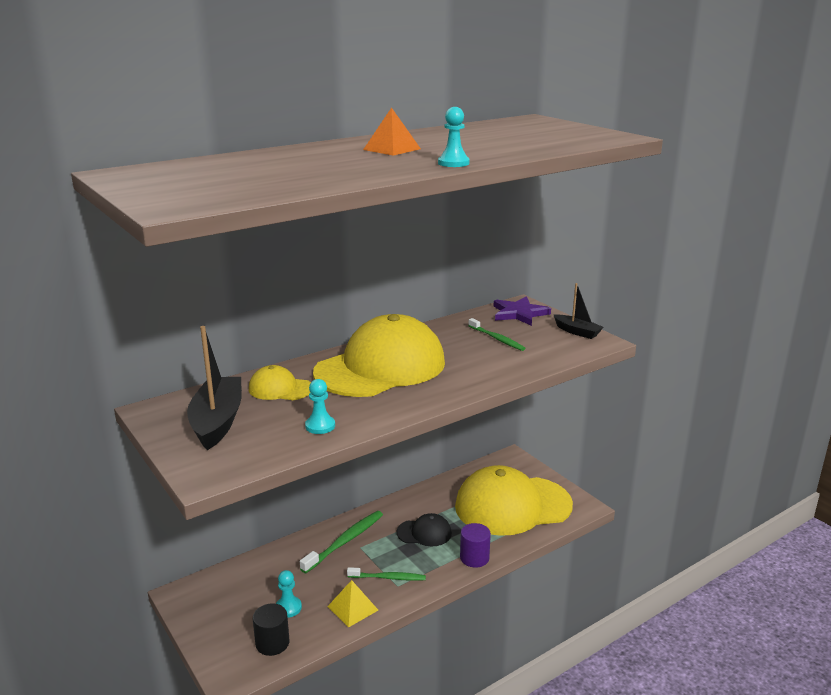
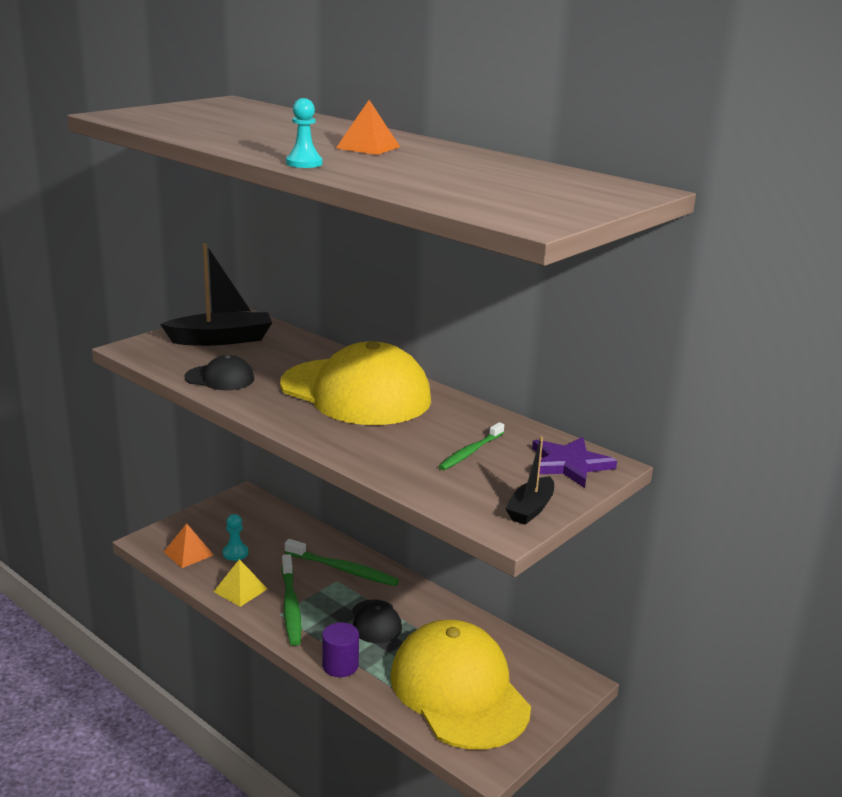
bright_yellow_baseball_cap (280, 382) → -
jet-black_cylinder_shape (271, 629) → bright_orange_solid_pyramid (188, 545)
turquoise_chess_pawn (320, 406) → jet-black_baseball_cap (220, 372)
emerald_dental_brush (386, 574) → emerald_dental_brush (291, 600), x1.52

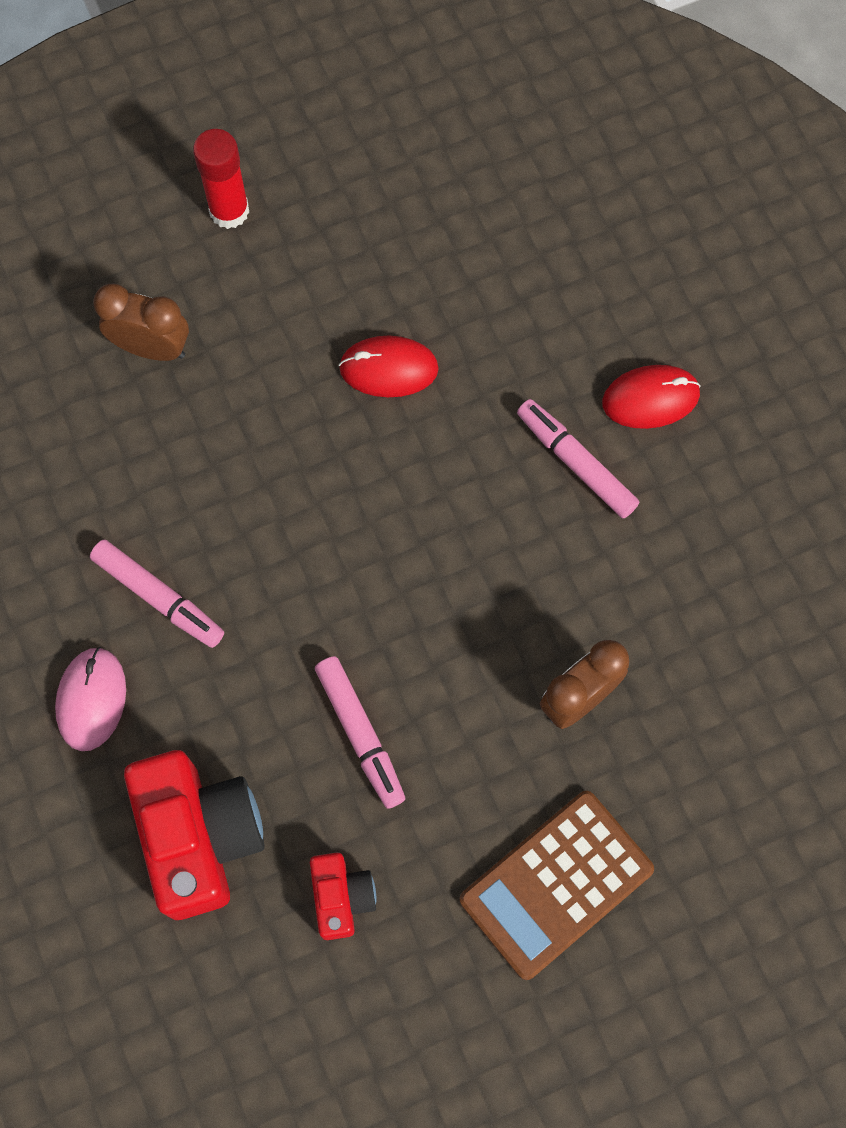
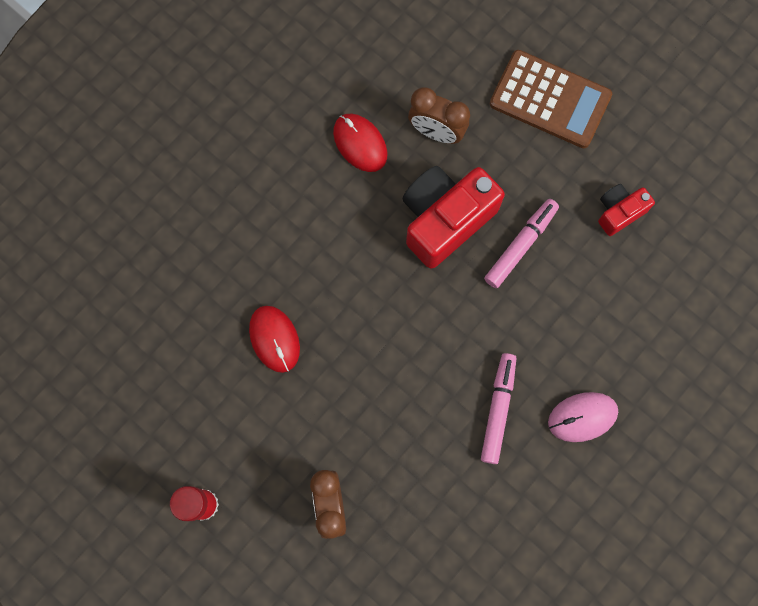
scarlet_compact_camera (194, 835) → scarlet_compact_camera (453, 217), move
pink_marker (578, 458) → -
scarlet_mouse (651, 397) → scarlet_mouse (360, 142), move

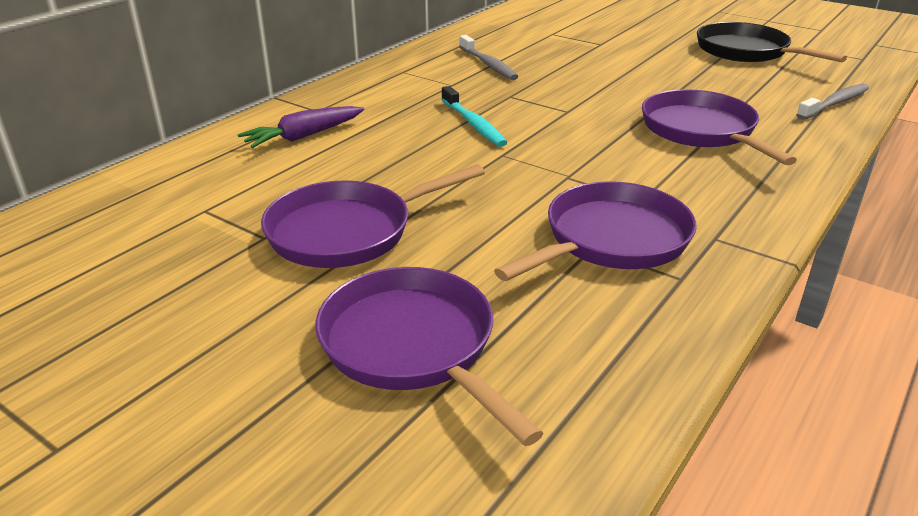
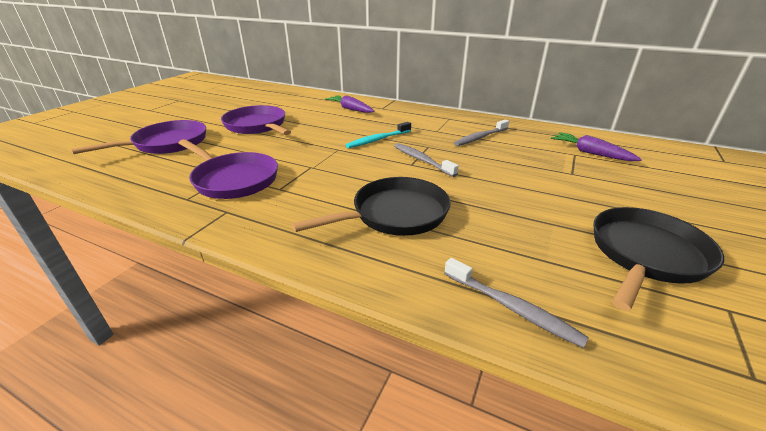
violet_pan (719, 127) → jet-black_pan (371, 206)
- → grey_dental_brush (426, 160)
- → violet_carrot (596, 146)

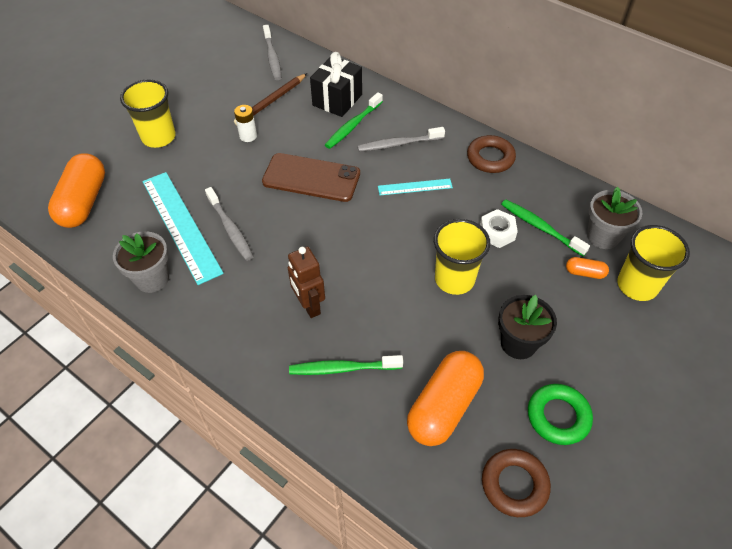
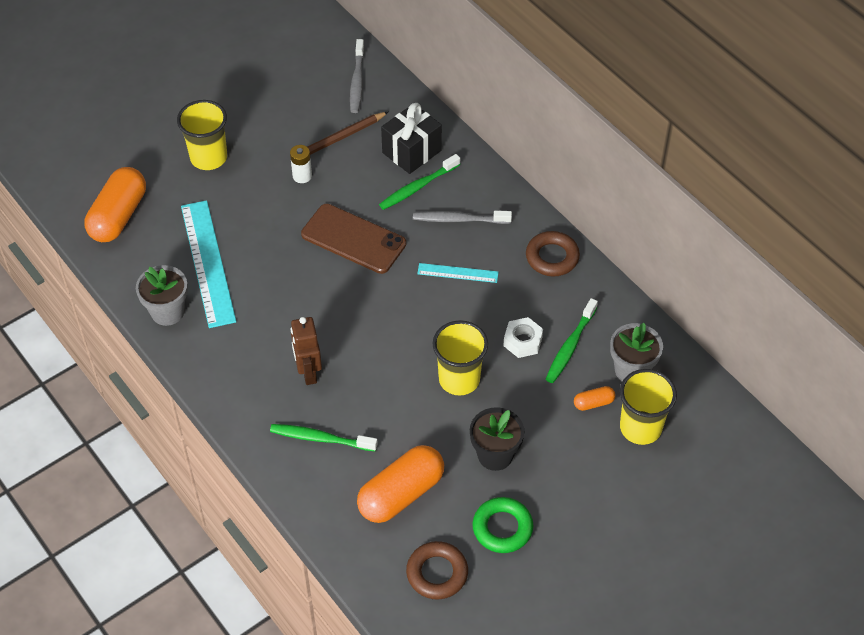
grey_dental_brush (229, 224) → -
emerald_dental_brush (545, 227) → emerald_dental_brush (572, 340), 120 degrees counterclockwise
bright_orange_pill (587, 268) → bright_orange_pill (594, 398), 45 degrees counterclockwise

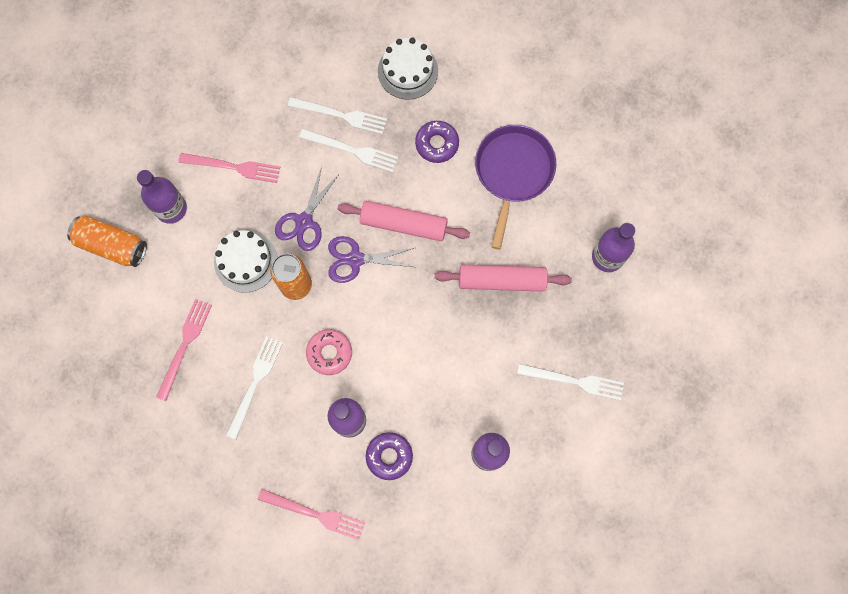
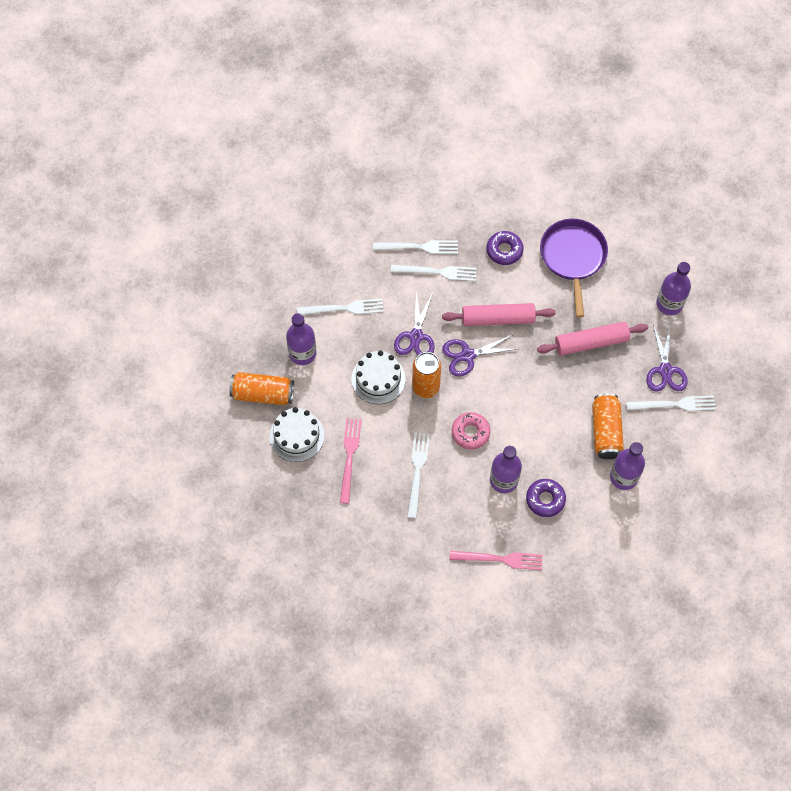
pink_dinner_fork (229, 168) → snow-white_dinner_fork (340, 307)
snow-white_cake (408, 69) → snow-white_cake (297, 434), move
- → bright_orange_tin (608, 426)
- → violet_pair_of_scissors (667, 358)

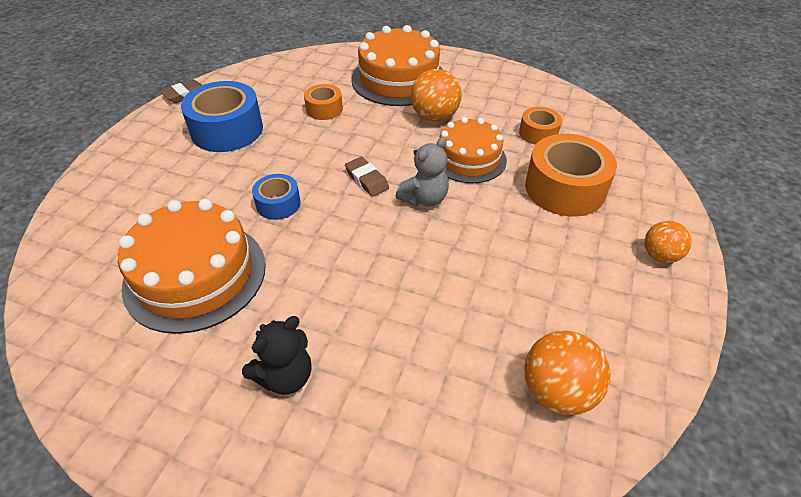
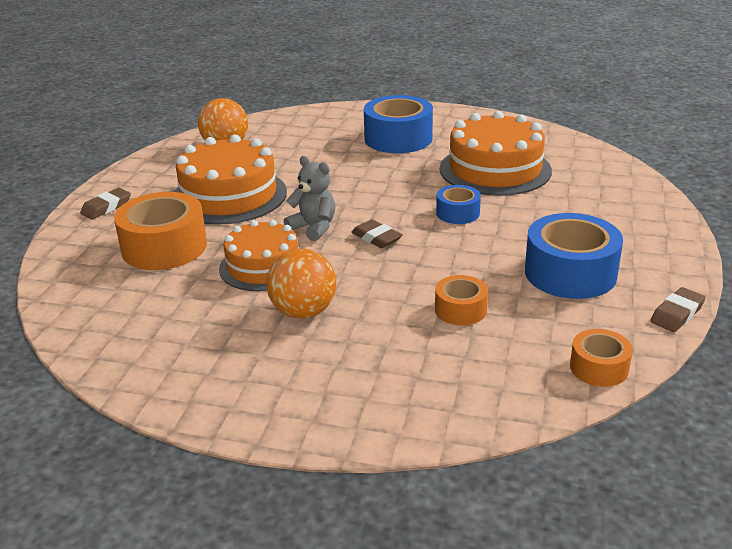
jet-black_stuffed_bear (277, 355) → blue_tape (398, 124)
bright_orange_cake (397, 65) → bright_orange_cake (230, 180), move
grey_stuffed_bear (422, 172) → grey_stuffed_bear (310, 198), 90 degrees clockwise
bright_orange_tape (540, 126) → bright_orange_tape (601, 358), move
bright_orange_ball (668, 242) → brown_eraser (105, 203)

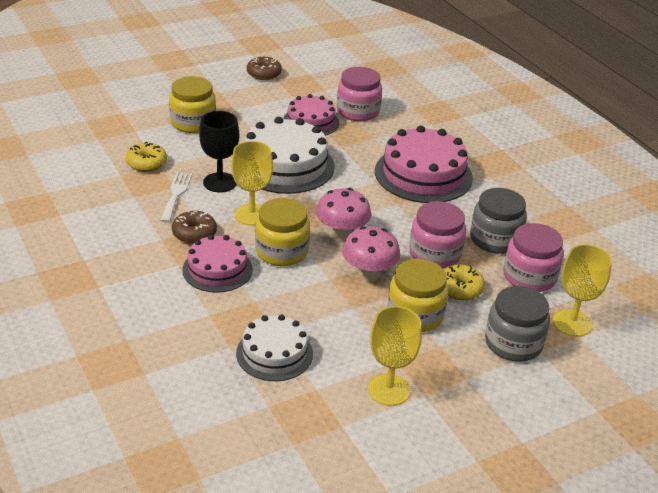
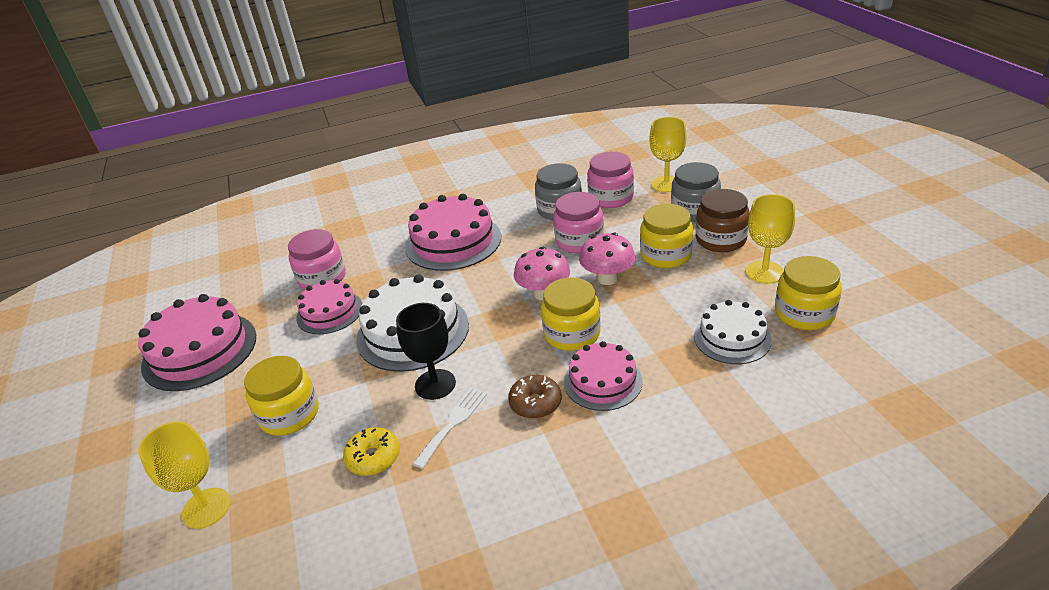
snow-white_dinner_fork (176, 197) → snow-white_dinner_fork (450, 428), 105 degrees clockwise
bright_yellow_chalice (252, 183) → bright_yellow_chalice (184, 475), move
brown_glazed_donut (264, 68) → pink_cake (197, 342)
bright_yellow_glazed_donut (464, 282) → -
- → brown_preserve_jar (723, 220)
- → bright_yellow_preserve_jar (808, 293)

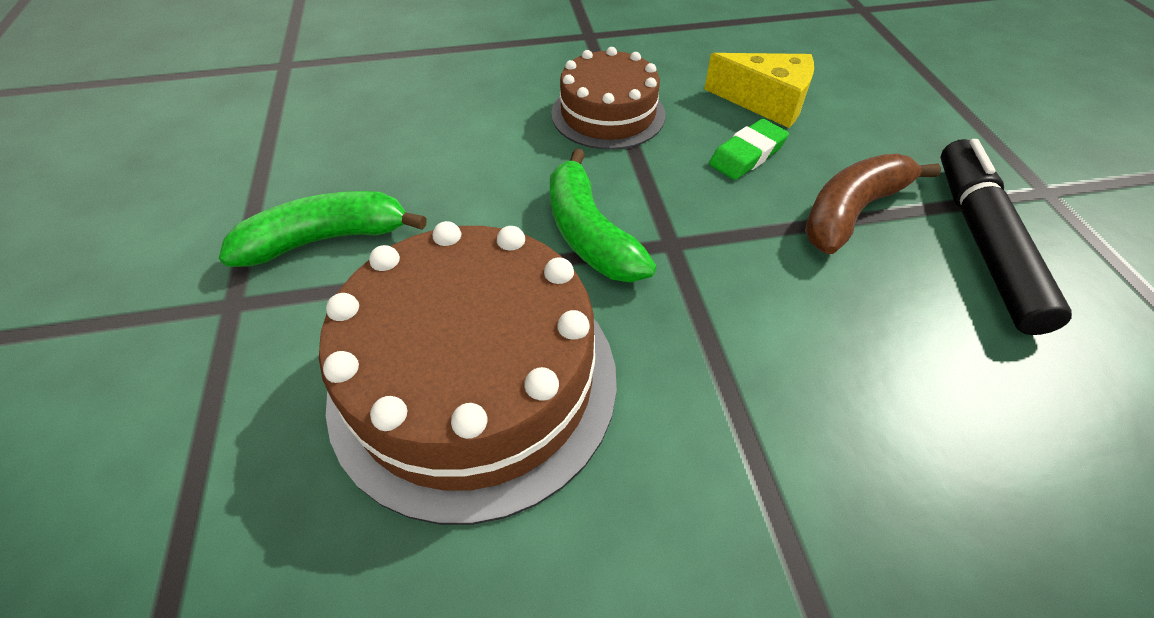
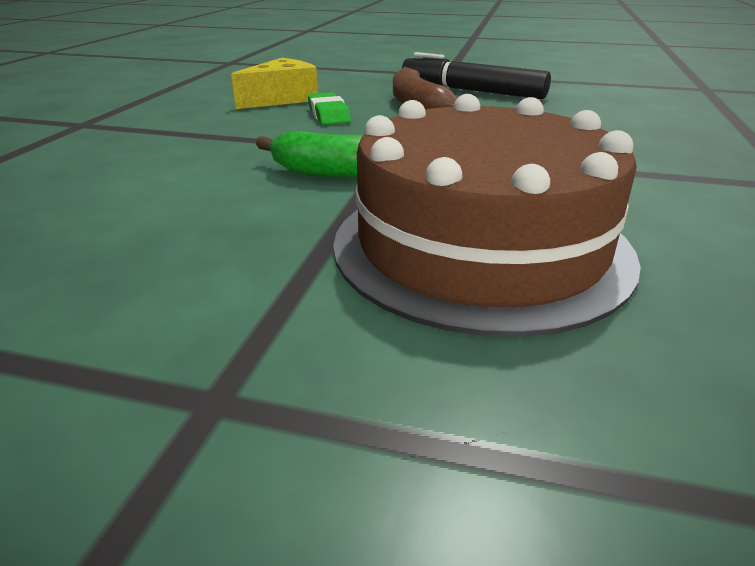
emerald_banana (323, 229) → -
brown_cake (608, 98) → -

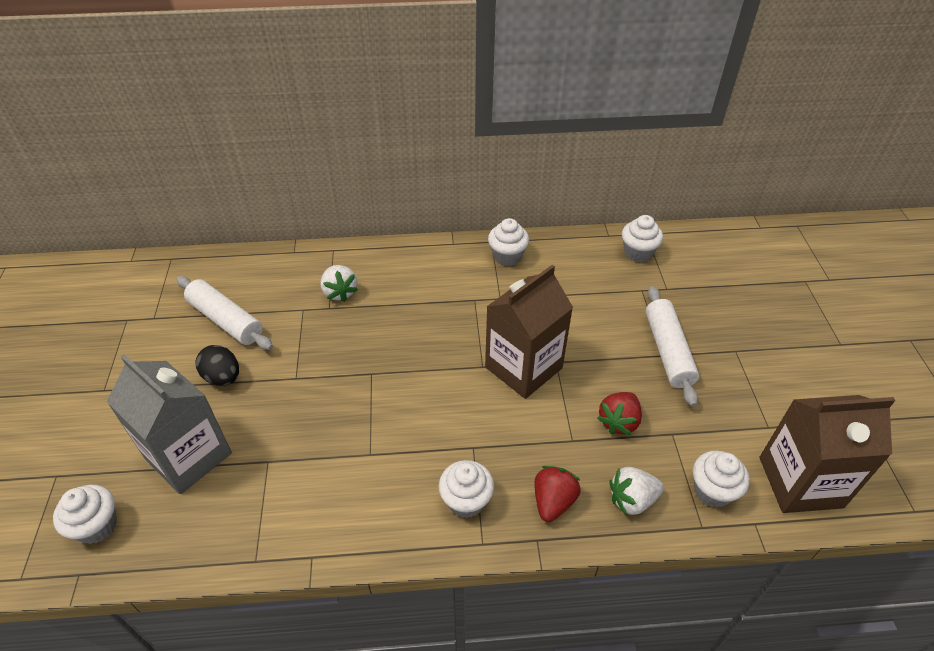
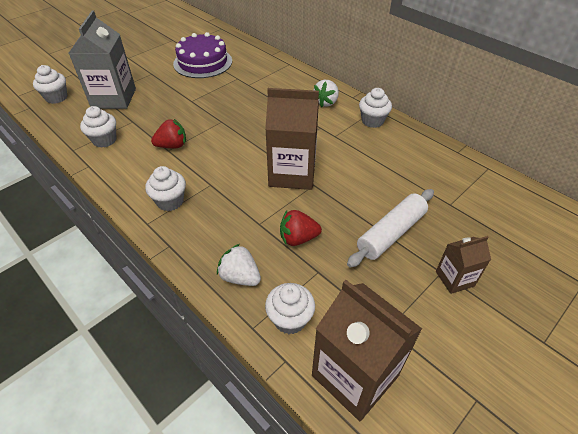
snow-white_rolling_pin (225, 313) → violet_cake (202, 55)
jet-black_egg_shape (217, 365) → -
snow-white_strawberry (339, 283) → snow-white_strawberry (326, 93), move
scarlet_strawberry (557, 494) → scarlet_strawberry (168, 133), move
snow-white_muffin (642, 239) → snow-white_muffin (98, 127), move
- → brown_milk_carton (463, 265)

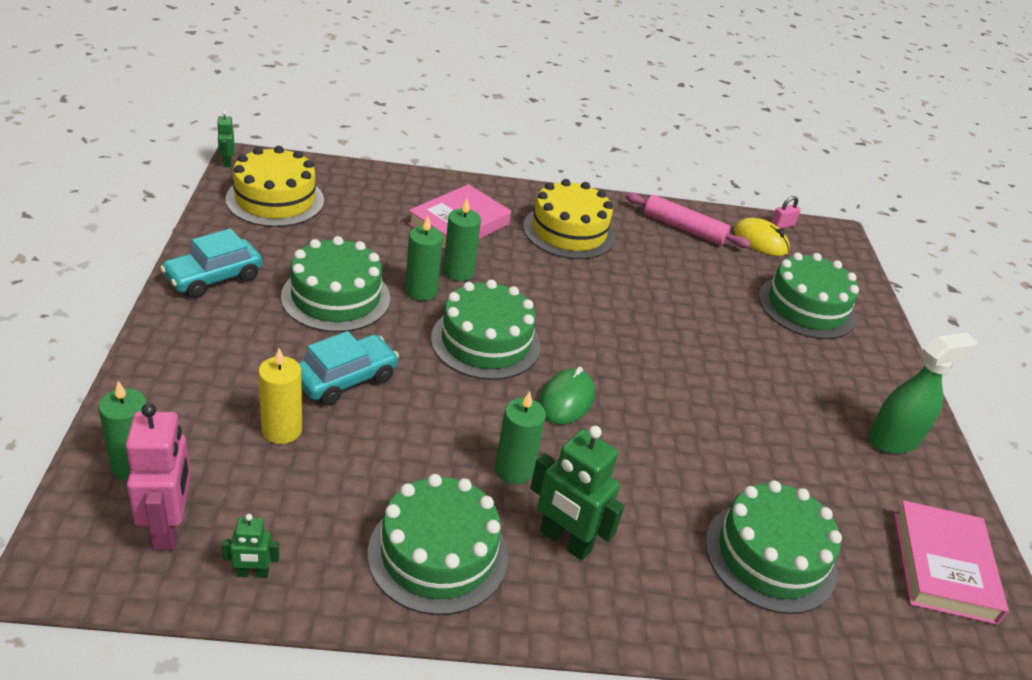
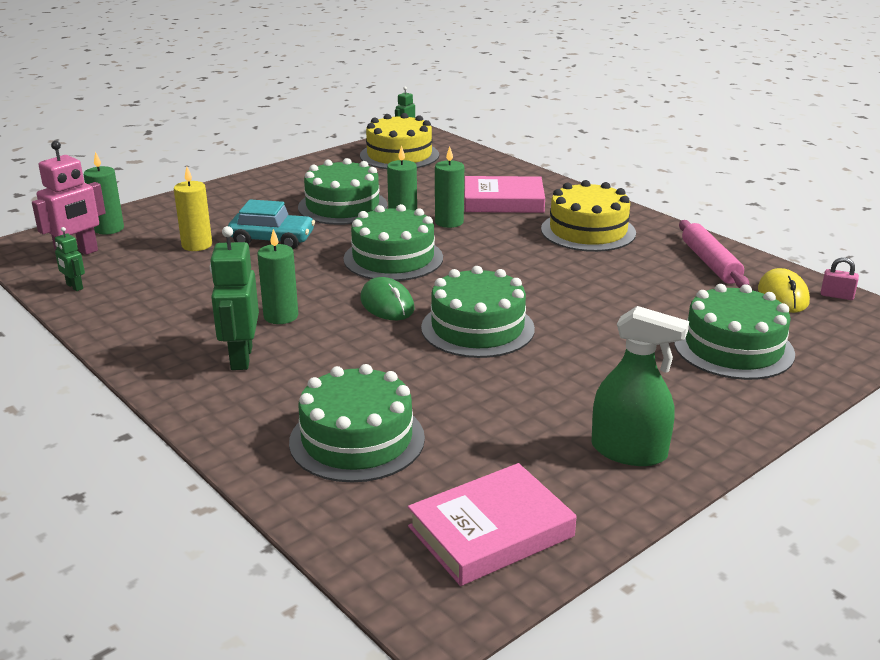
turquoise_automobile (211, 263) → -
emerald_cake (438, 544) → emerald_cake (478, 312), move
emerald_mouse (567, 395) → emerald_mouse (387, 298), 75 degrees clockwise

